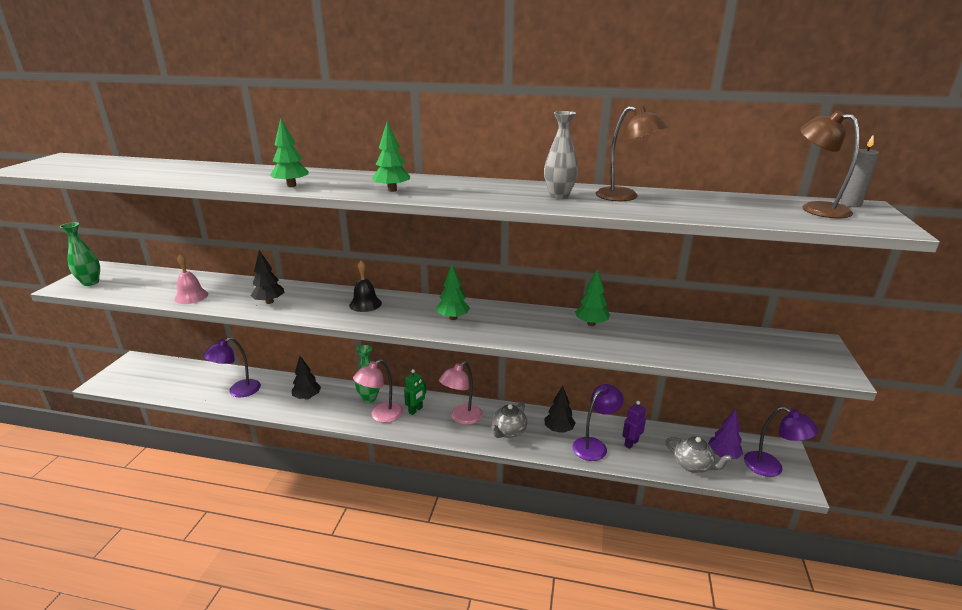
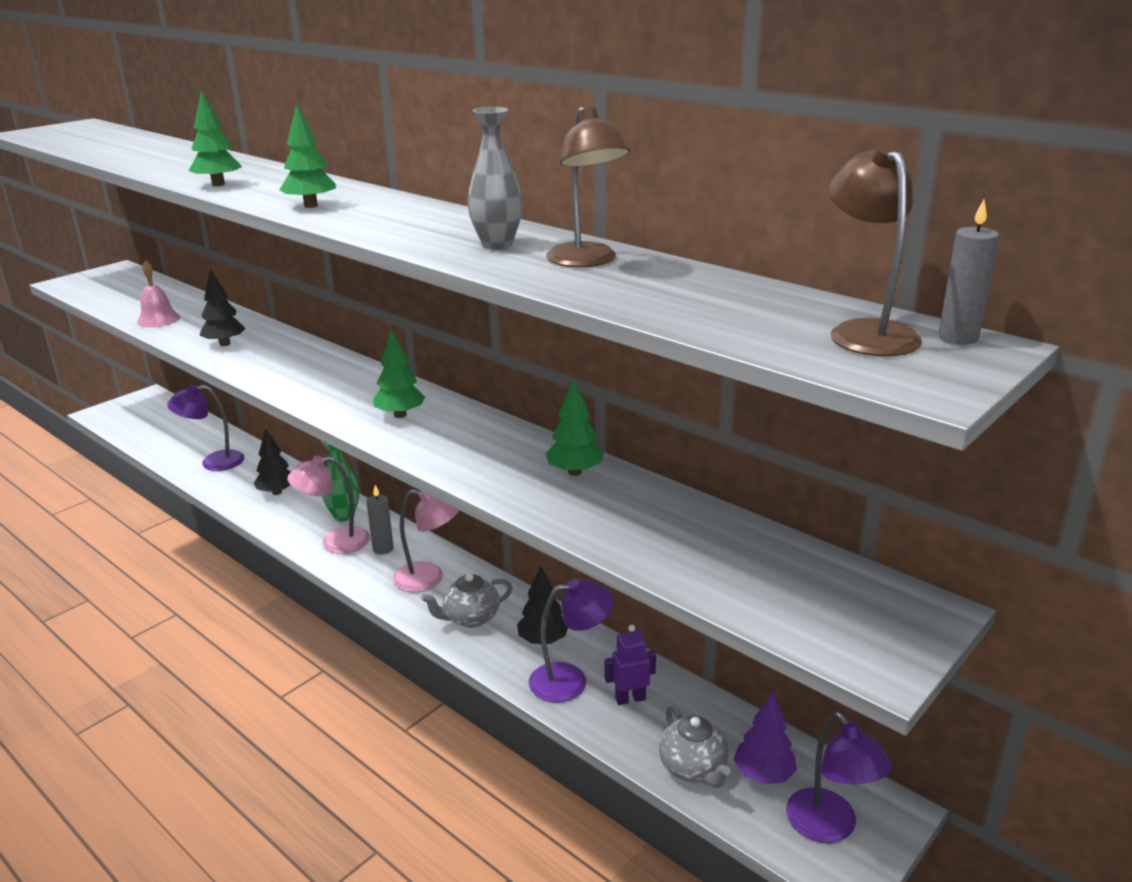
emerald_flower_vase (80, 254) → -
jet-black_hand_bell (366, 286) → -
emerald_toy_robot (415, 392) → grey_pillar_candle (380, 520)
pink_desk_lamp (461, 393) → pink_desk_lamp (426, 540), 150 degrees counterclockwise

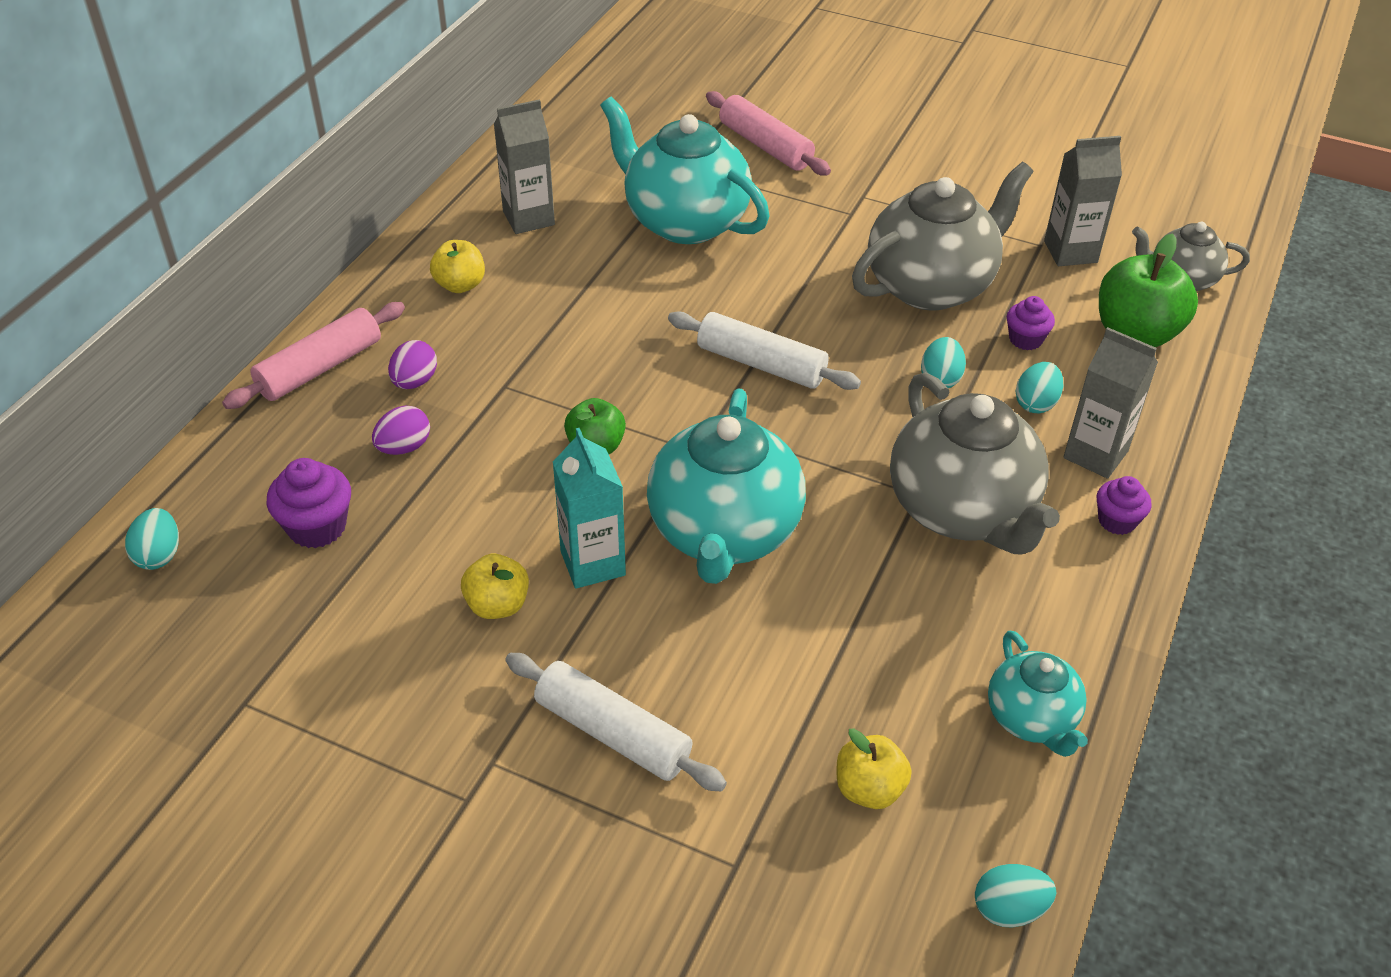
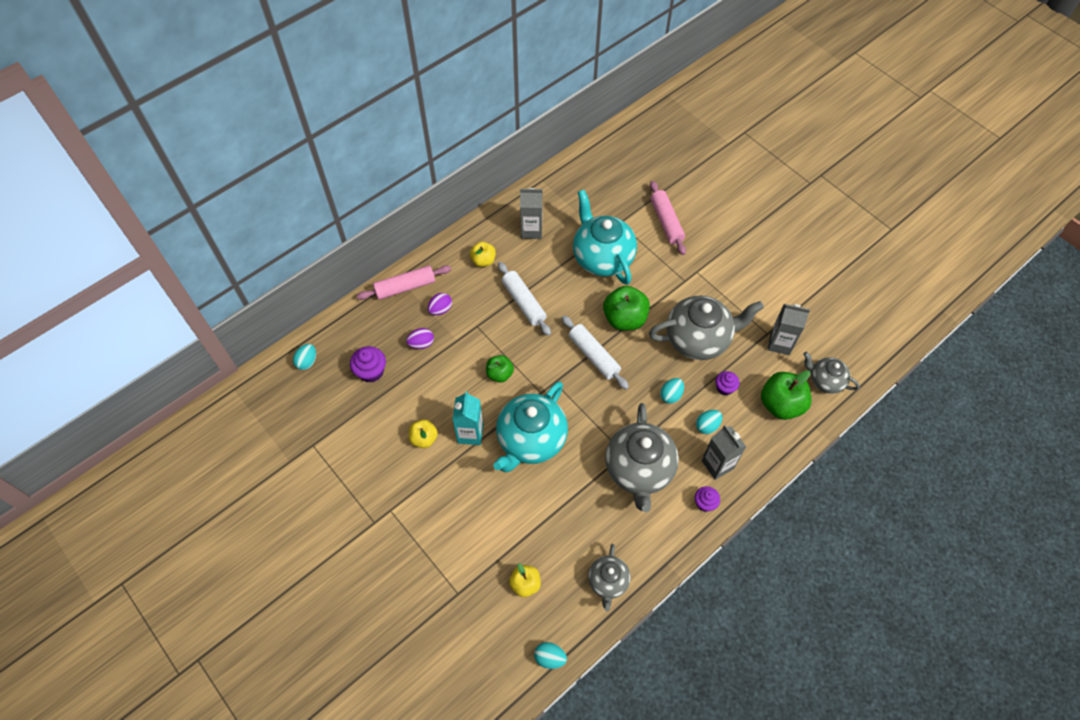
snow-white_rolling_pin (616, 722) → snow-white_rolling_pin (524, 299), move
turquoise_teapot (1038, 694) → grey_teapot (609, 577)
- → emerald_apple_fruit (626, 308)

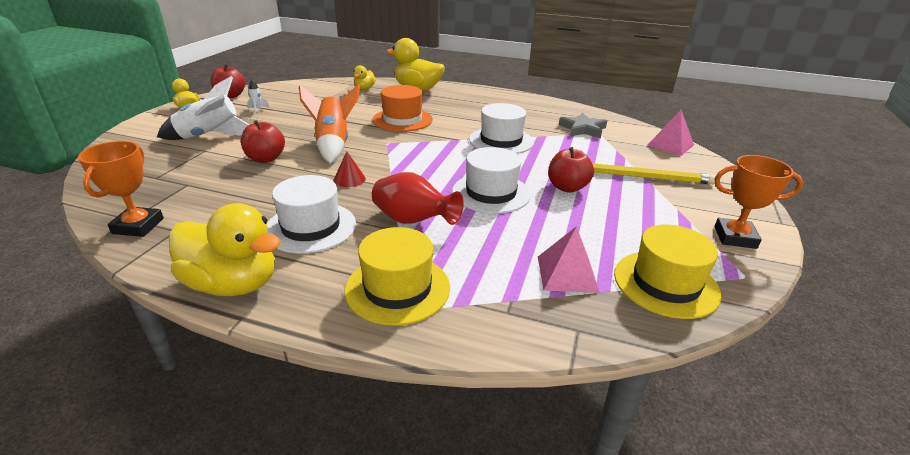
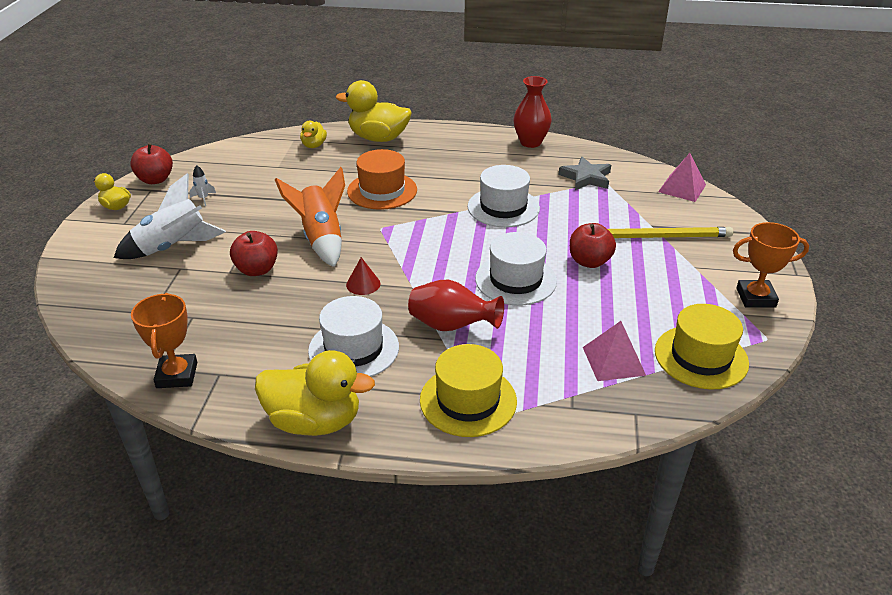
- → scarlet_flower_vase (532, 112)

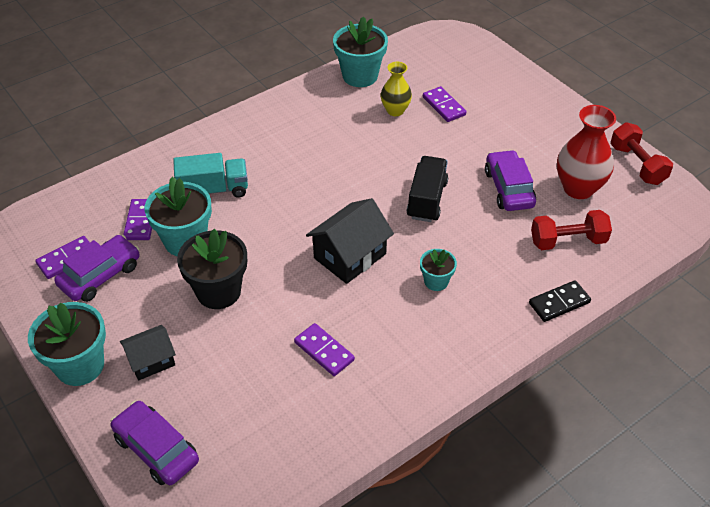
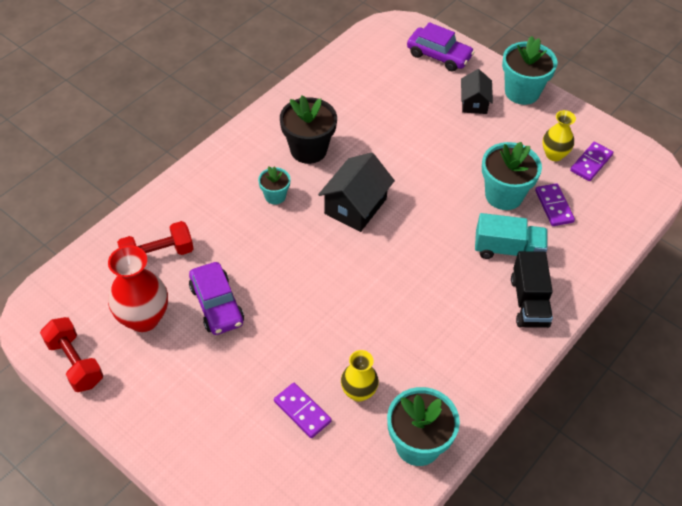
violet_automobile (96, 268) → bright_yellow_flower_vase (559, 135)
jet-black_house (148, 353) → jet-black_house (477, 91), 45 degrees counterclockwise
turquoise_truck (210, 175) → turquoise_truck (511, 236), 150 degrees counterclockwise
jet-black_flower_pot (212, 269) → jet-black_flower_pot (308, 129), move
violet_domino_piece (324, 349) → -
jet-black_truck (427, 189) → jet-black_truck (532, 289), move
jet-black_domino_piece (560, 301) → -

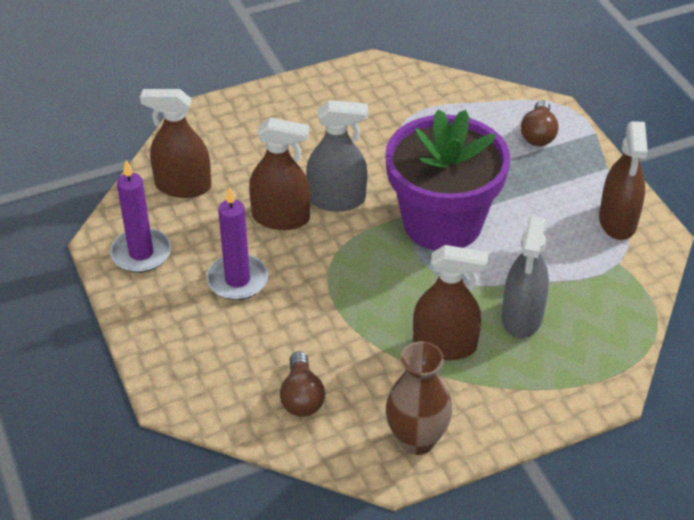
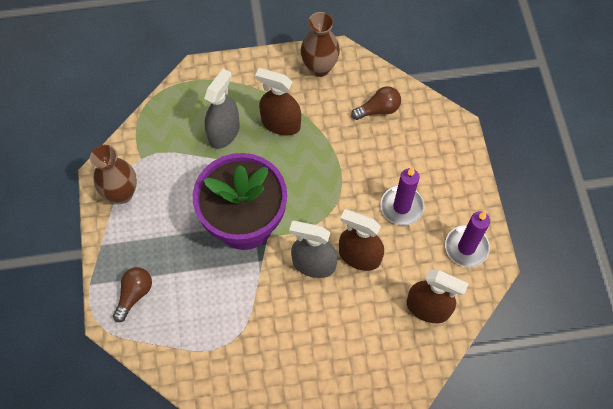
brown_bulb (302, 384) → brown_bulb (376, 103), 60 degrees clockwise
brown_spray_bottle (623, 180) → brown_flower_vase (113, 174)

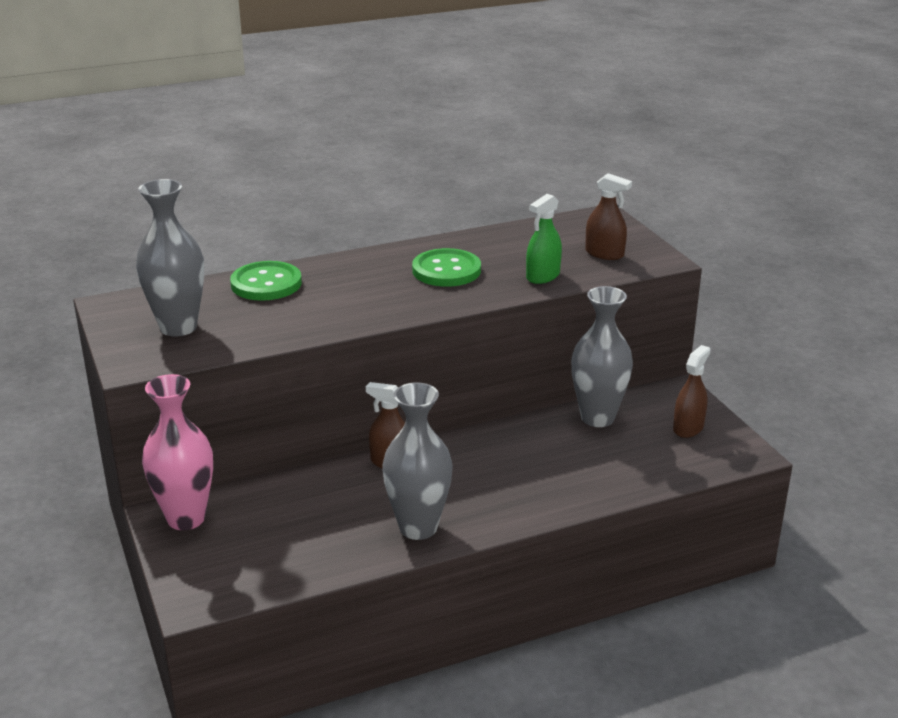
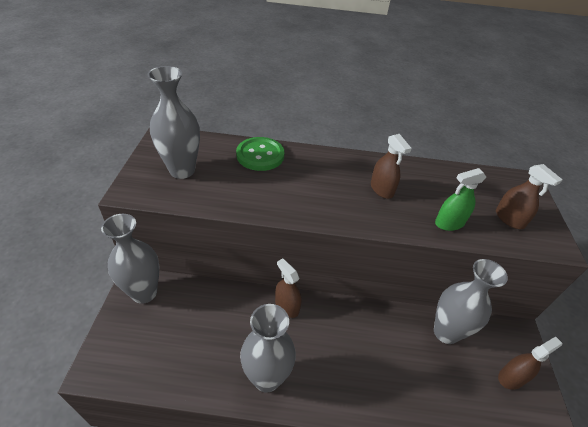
pink_flower_vase (177, 452) → grey_flower_vase (130, 259)
emerald_shirt_button (446, 267) → brown_spray_bottle (391, 166)

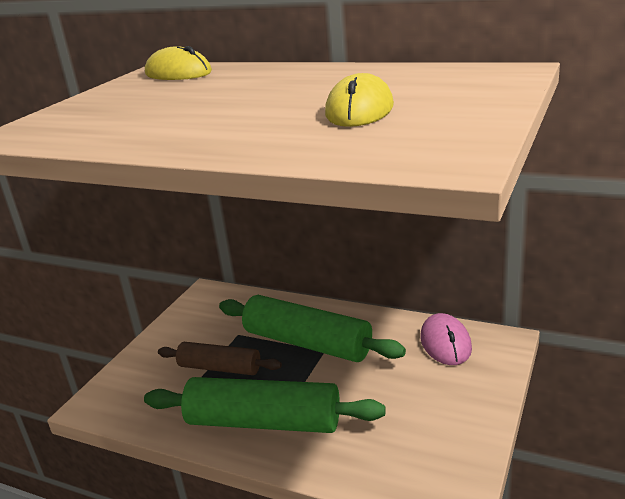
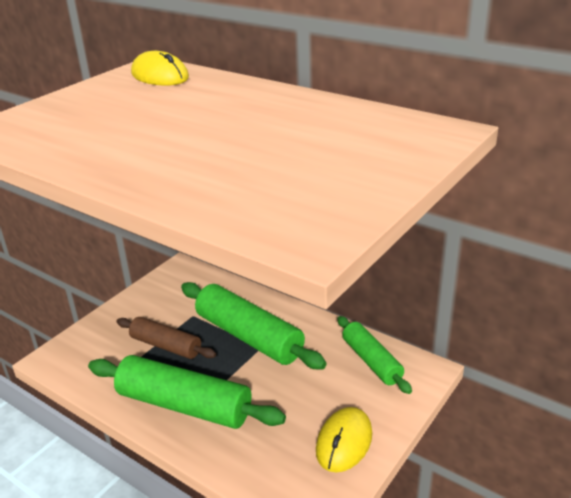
bright_yellow_mouse (359, 100) → bright_yellow_mouse (344, 439), move
pink_mouse (446, 339) → emerald_rolling_pin (374, 355)

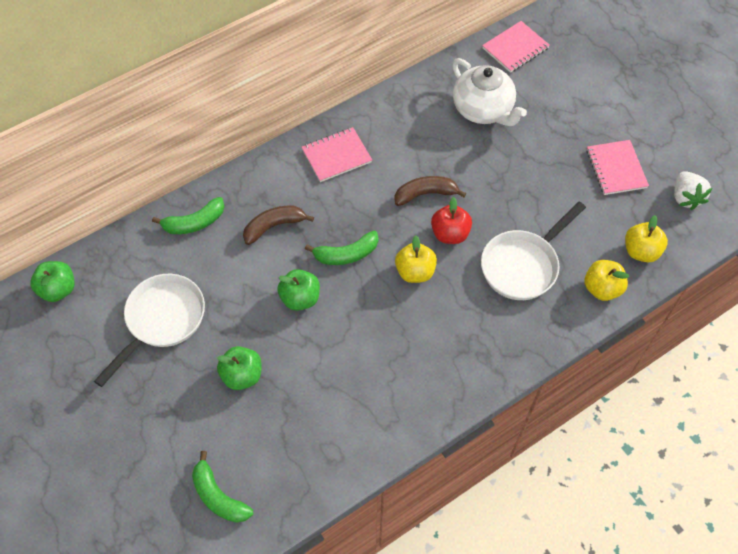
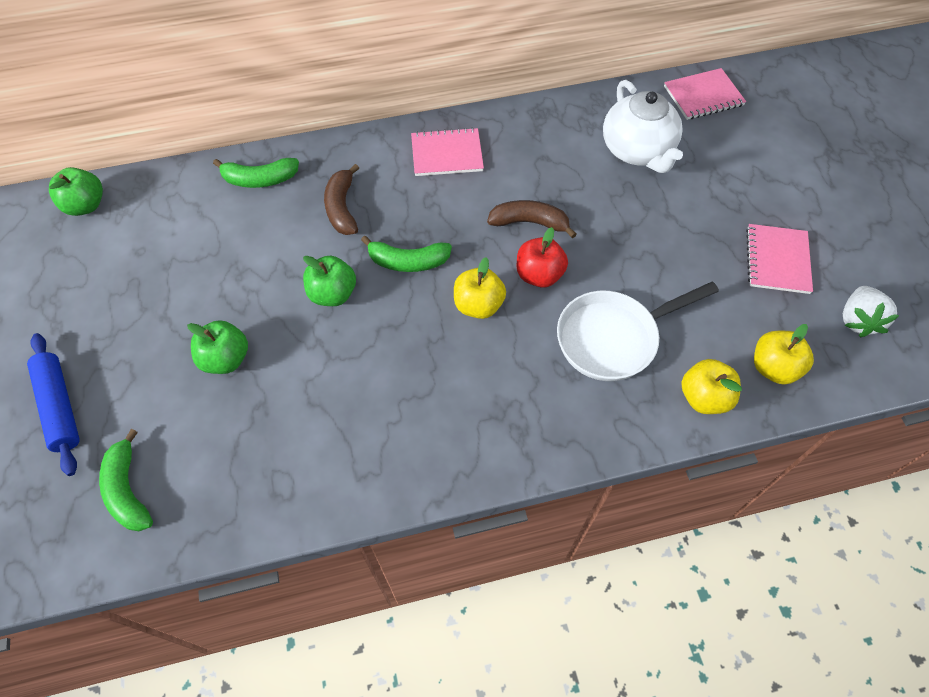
snow-white_pan (149, 330) → -
brown_banana (278, 225) → brown_banana (341, 199), 90 degrees counterclockwise
- → blue_rolling_pin (53, 404)

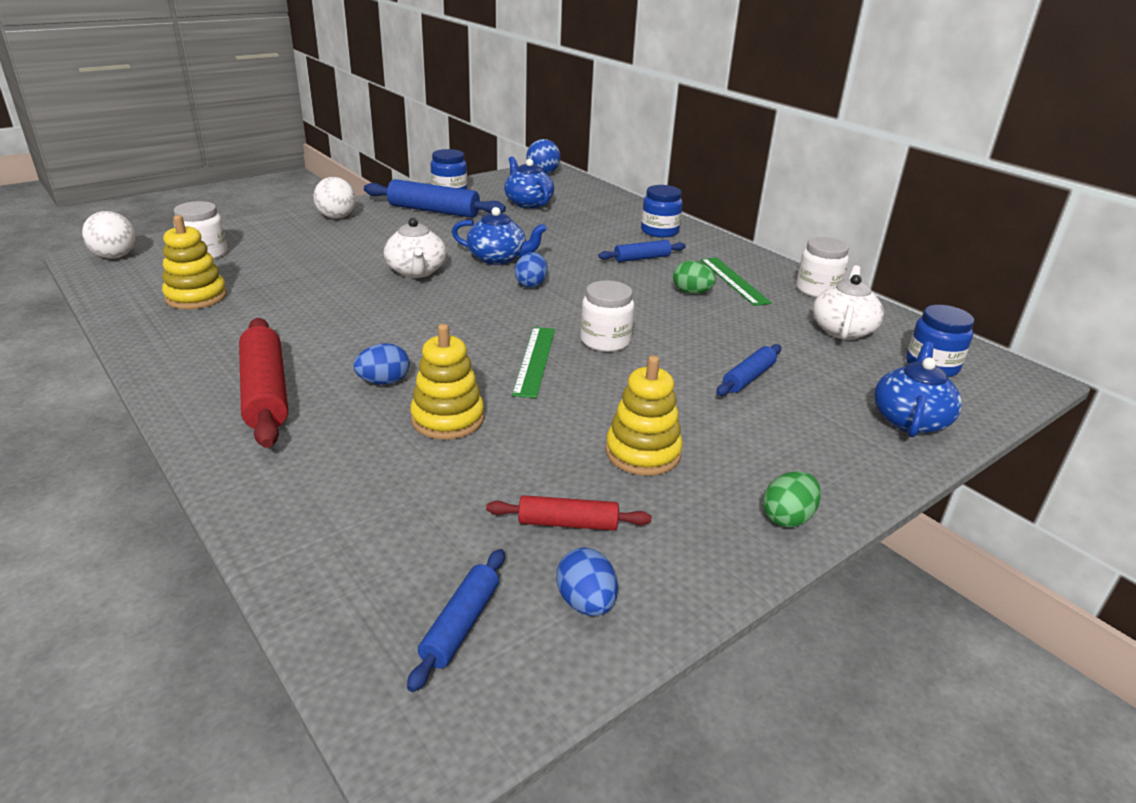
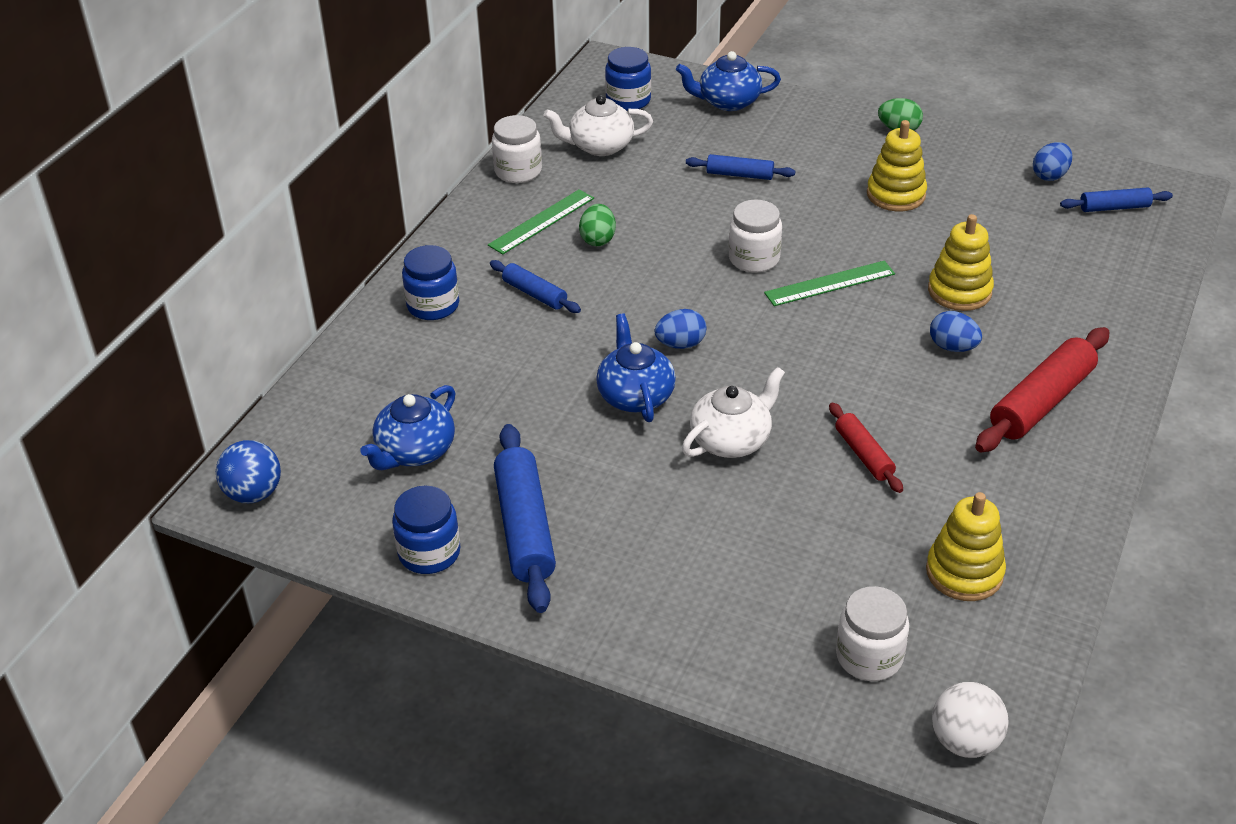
snow-white_ball (335, 198) → -
scarlet_rolling_pin (568, 513) → scarlet_rolling_pin (866, 447), move

